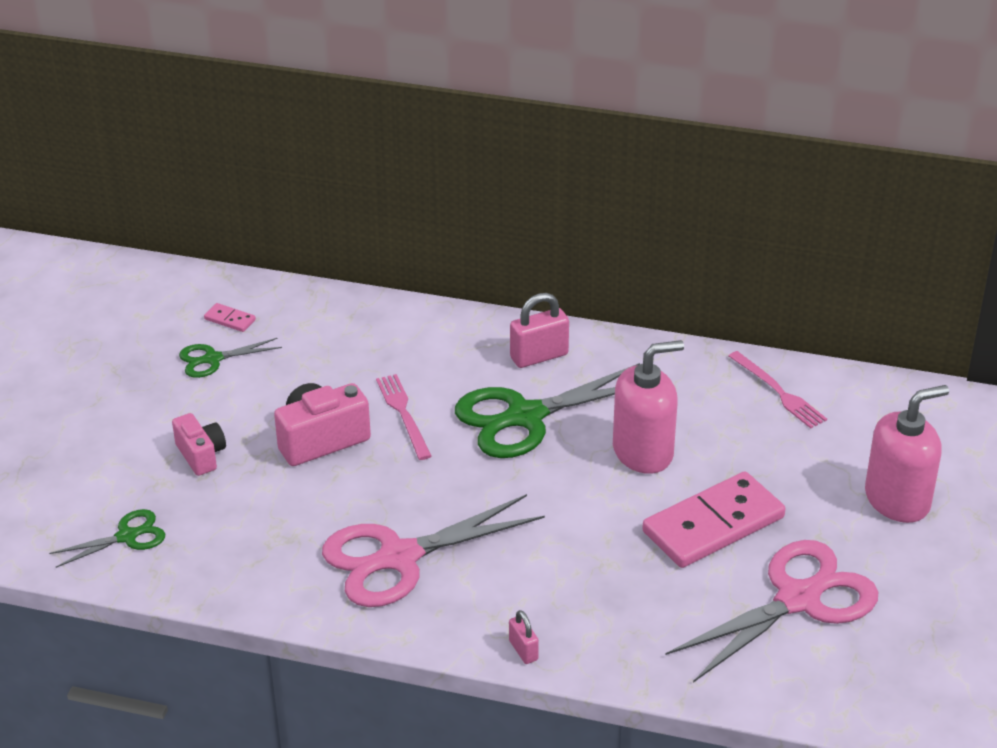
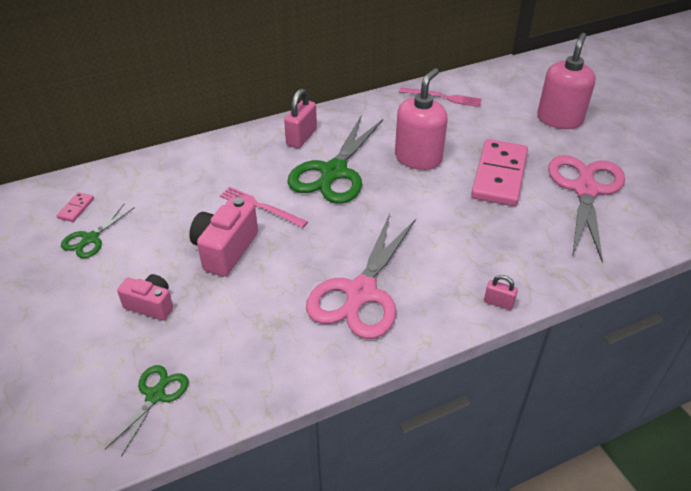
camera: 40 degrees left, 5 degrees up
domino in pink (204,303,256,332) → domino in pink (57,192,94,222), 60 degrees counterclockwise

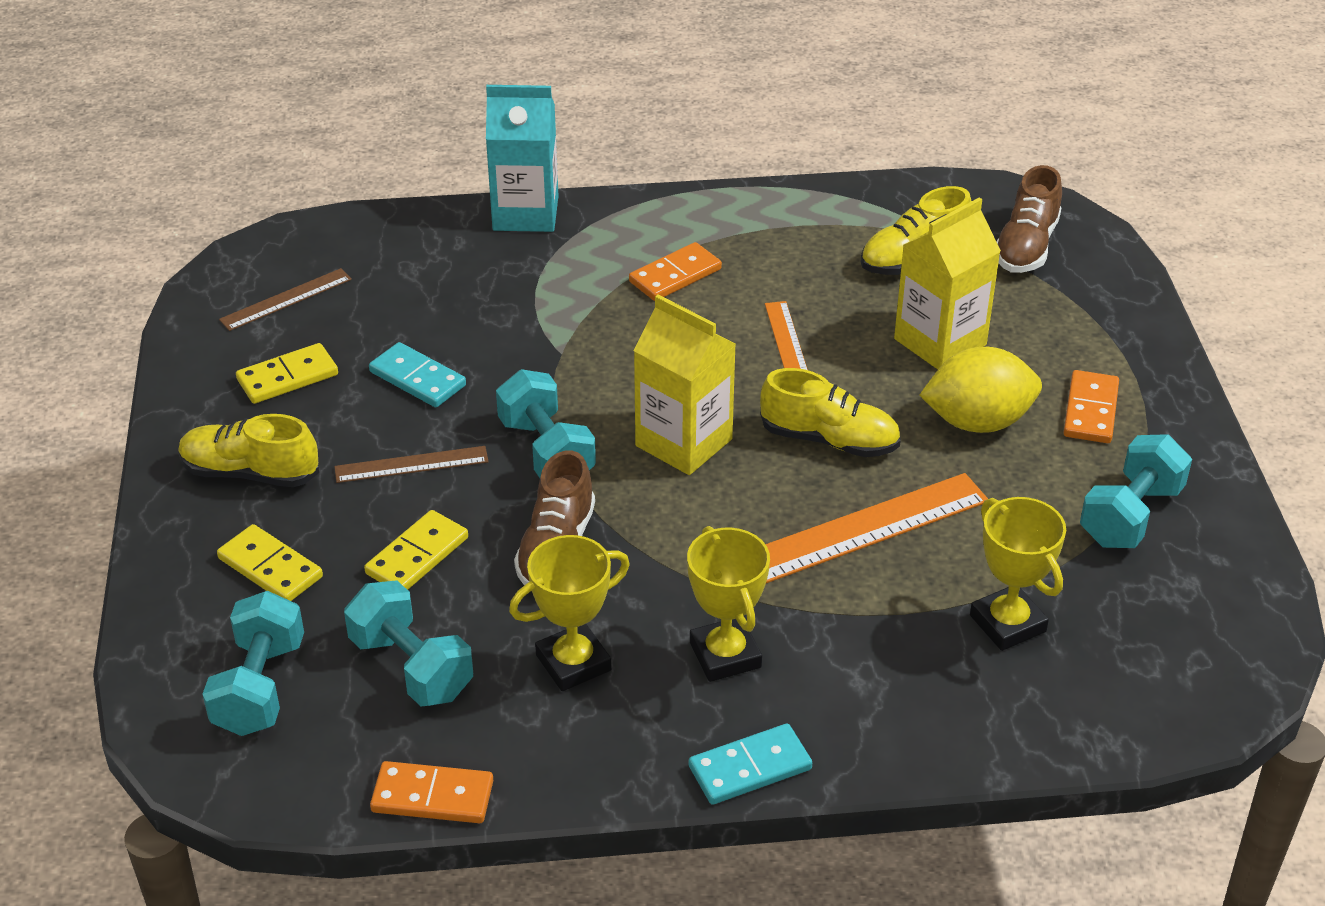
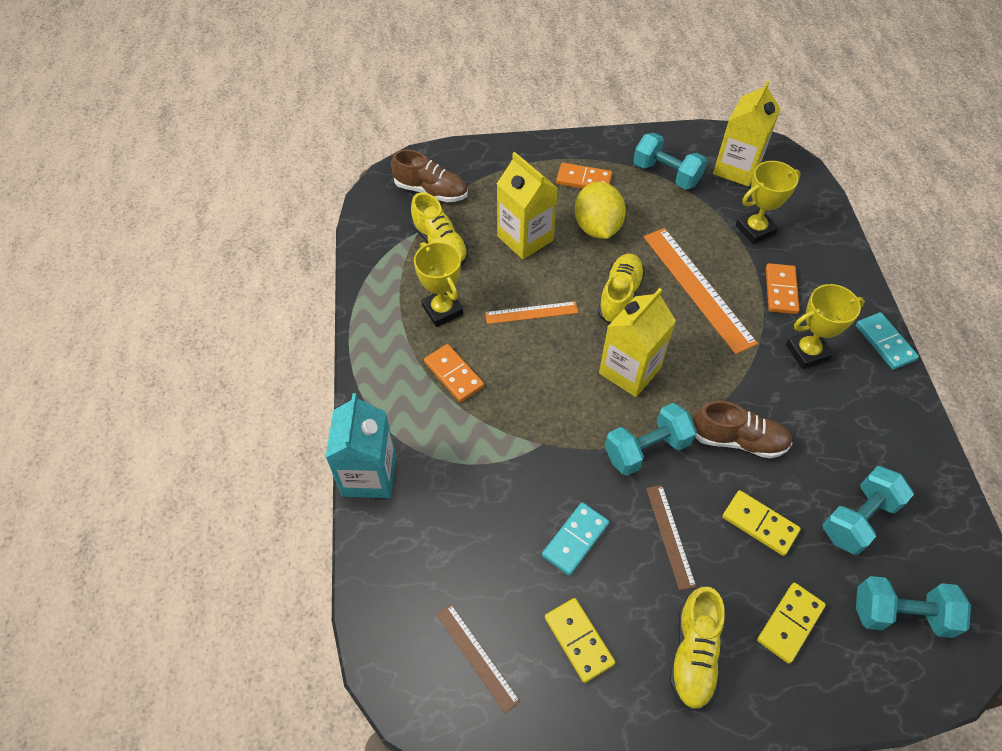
camera: 90 degrees left, 15 degrees up
trophy in yellow (509,535,630,691) → trophy in yellow (414,242,463,327), move
domino in orange (370,761,493,823) → domino in orange (766,263,800,314), move
- → carton in yellow (713,80,781,187)

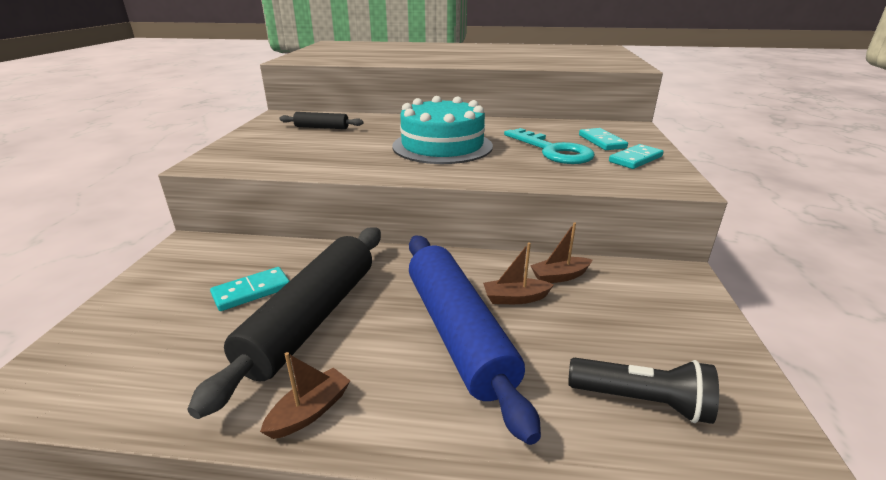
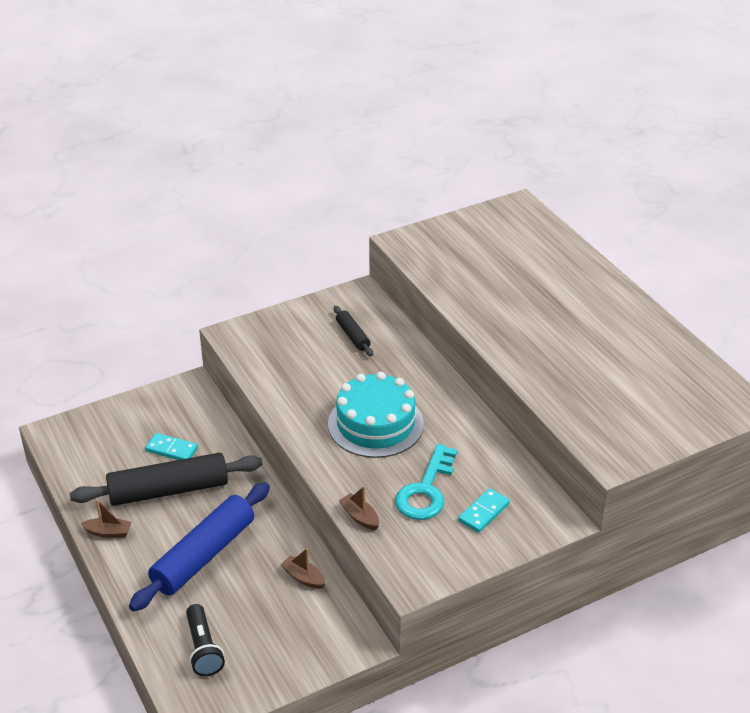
camera: 55 degrees right, 10 degrees up
domino in turquoise (609,144,664,169) → -
boat in brown (483,243,554,304) → boat in brown (339,486,379,530), move

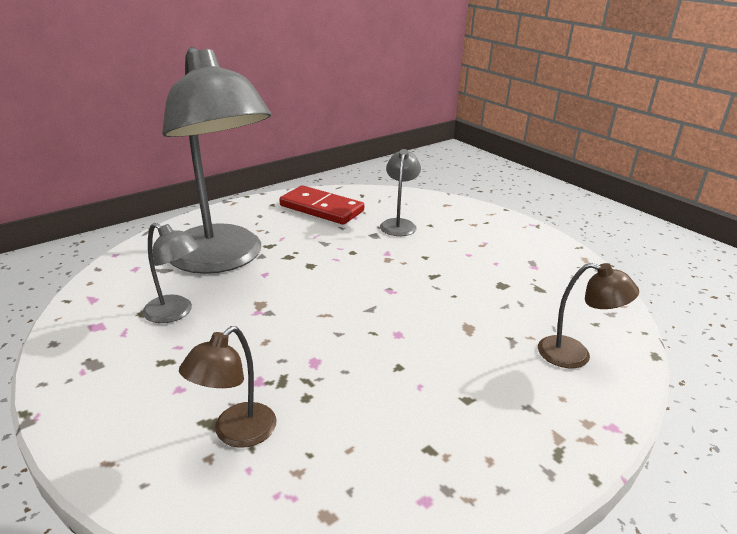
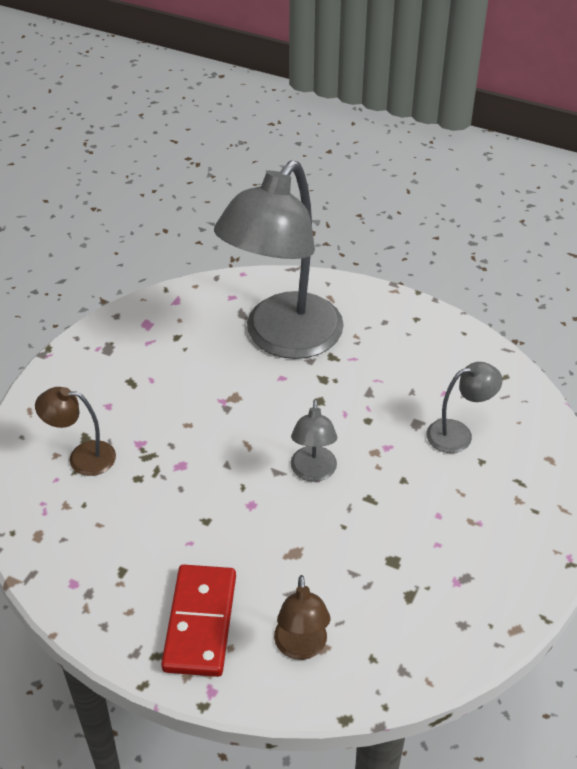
camera: 65 degrees right, 15 degrees up
domino in red (279,185,364,225) → domino in red (161,564,236,677), move
lamp in grey (143,223,200,323) → lamp in grey (291,399,337,482), move

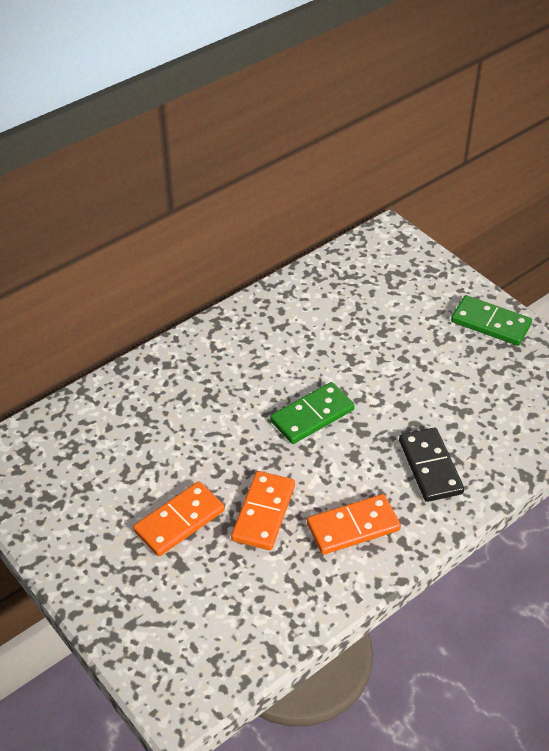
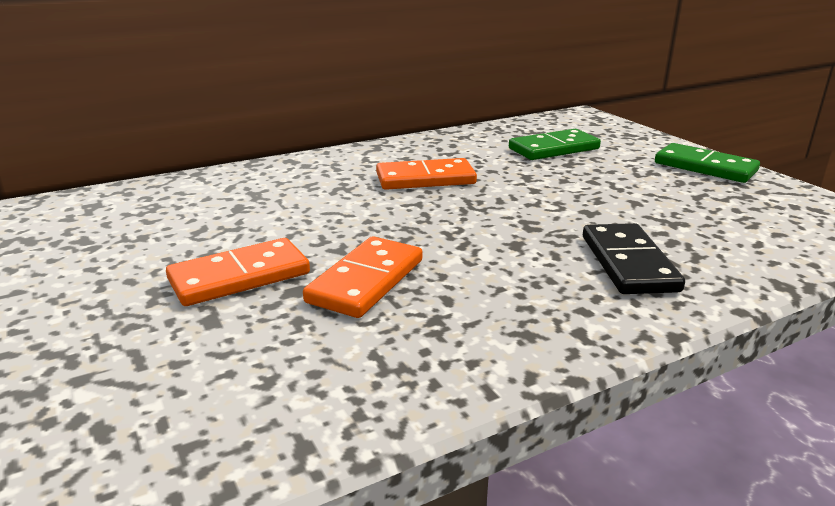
camera: 10 degrees right, 20 degrees down
domino in green (270,382,355,444) → domino in green (509,129,601,160), move
domino in orange (307,494,401,555) → domino in orange (376,158,477,190), move

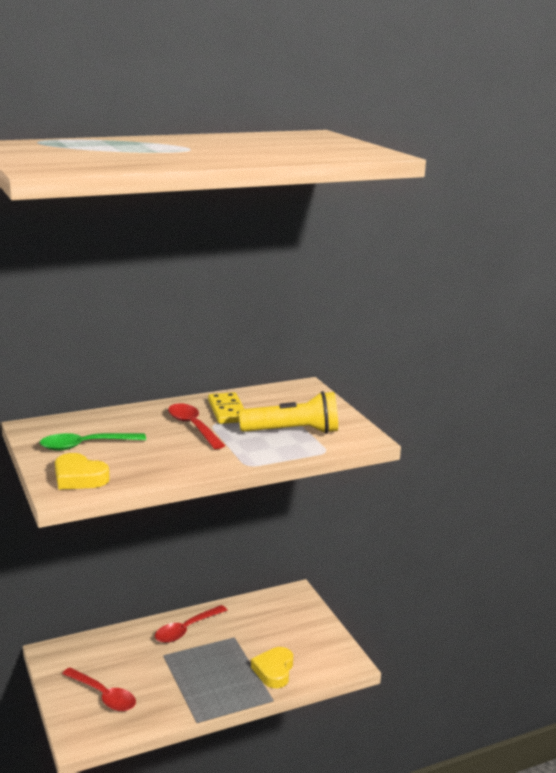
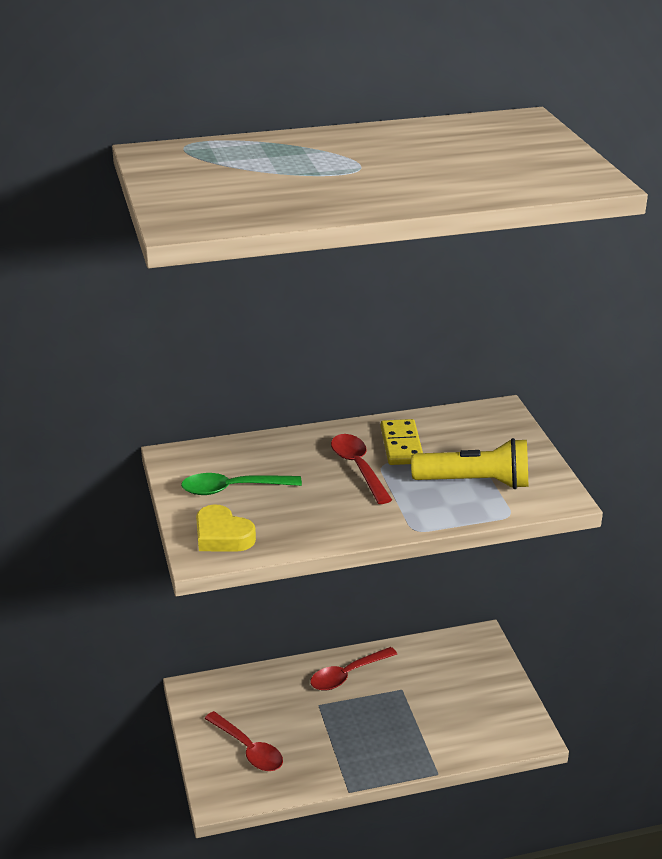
camera: 10 degrees right, 10 degrees up
heart in yellow (251,647,293,688) → -

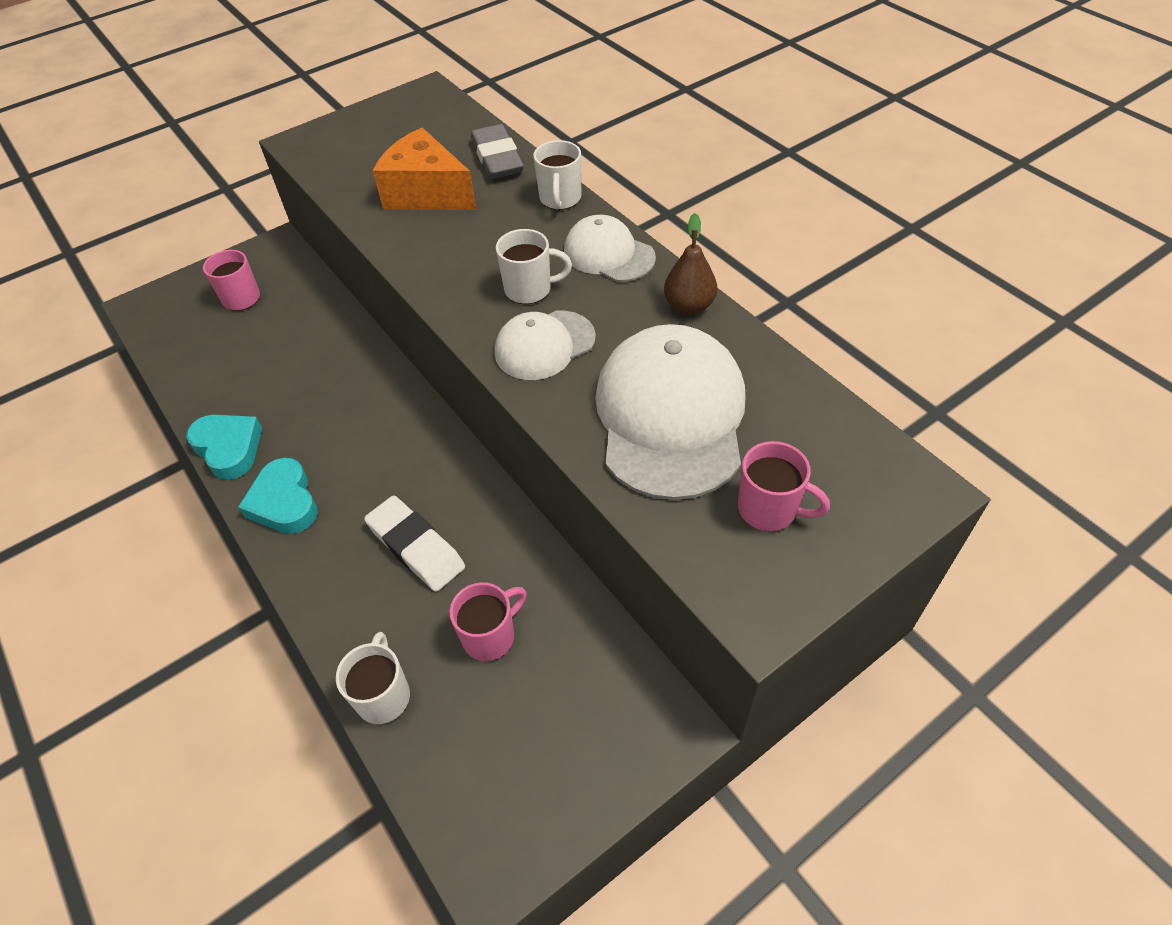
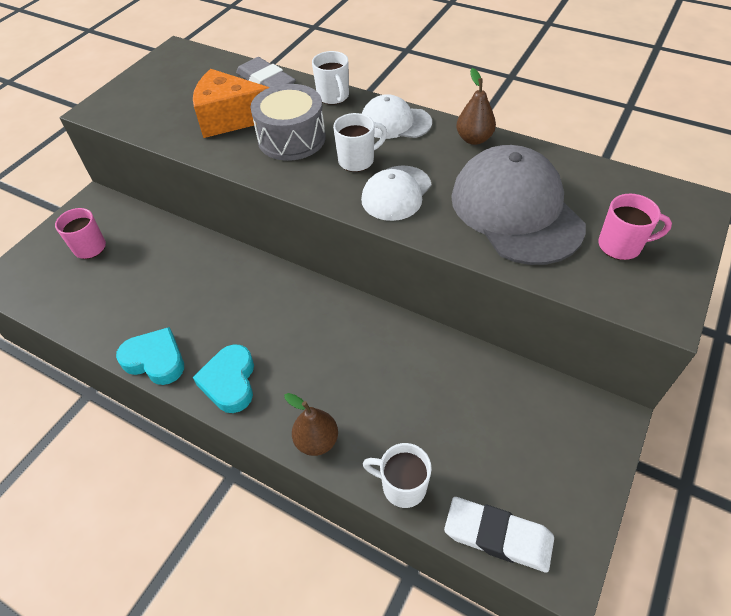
camera: 25 degrees left, 0 degrees up
cap in white (595,324,746,500) → cap in grey (451,145,586,265)
heart in turquoise (238,458,318,534) → heart in turquoise (193,344,254,413), 45 degrees clockwise
eraser in white (364,495,465,592) → eraser in white (444,497,554,573), move
mug in pink (449,582,527,661) → -
mug in white (336,632,410,724) → mug in white (363,443,432,508), 45 degrees counterclockwise
- → drum in grey (251,84,326,161)
- → pear in brown (284,393,338,456)

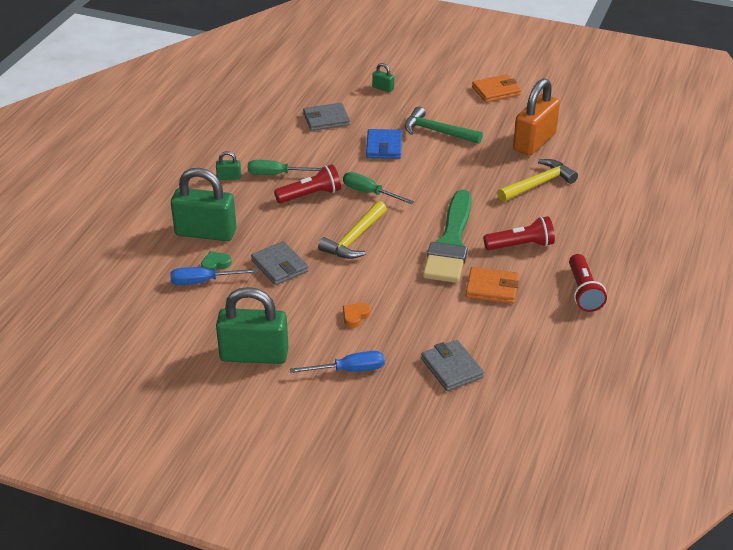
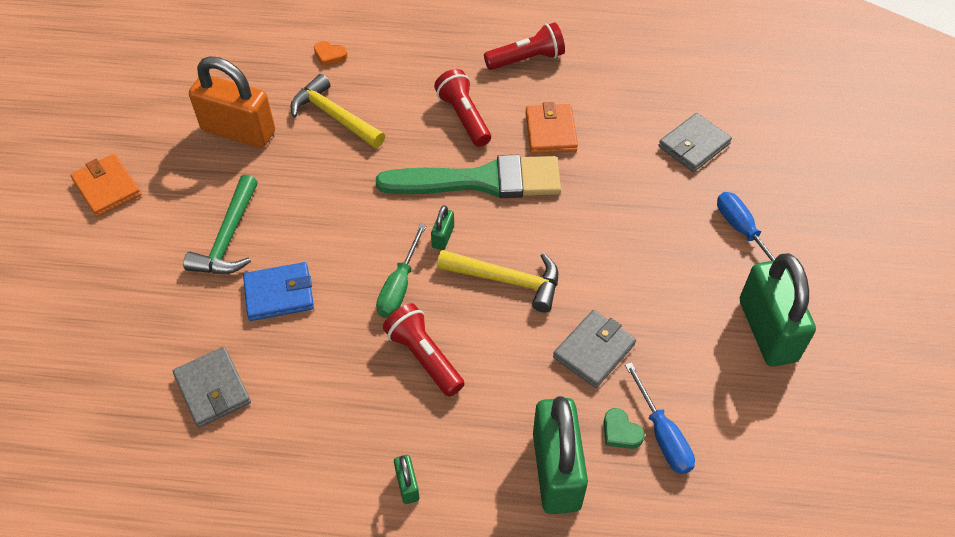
camera: 105 degrees left, 15 degrees up
padlock in green (372,63,394,92) → padlock in green (431,205,454,250), move
screwdriver in green (248,160,322,175) → -
heart in orange (343,303,370,328) → heart in orange (314,41,348,67), move

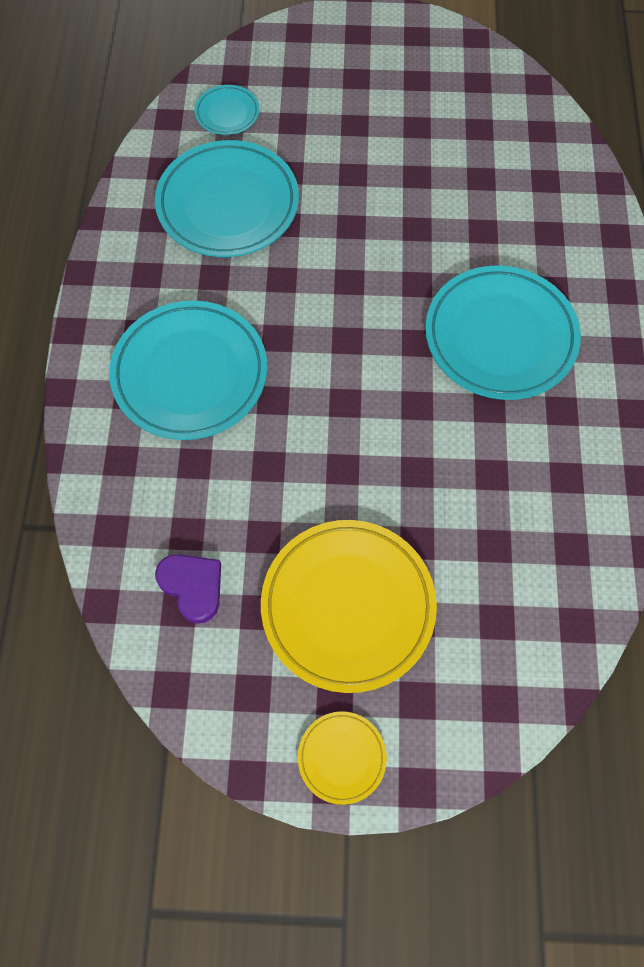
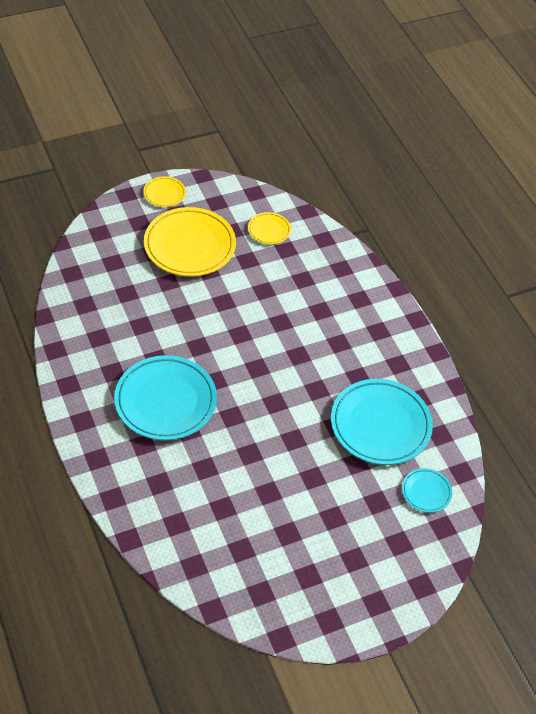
camera: 150 degrees right, 15 degrees down
plate in turquoise (109,301,267,440) → -
heart in purple (155,554,221,624) → plate in yellow (248,212,291,244)

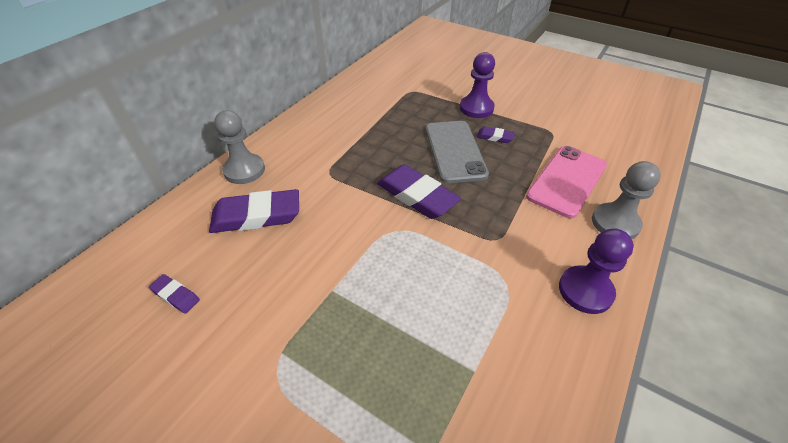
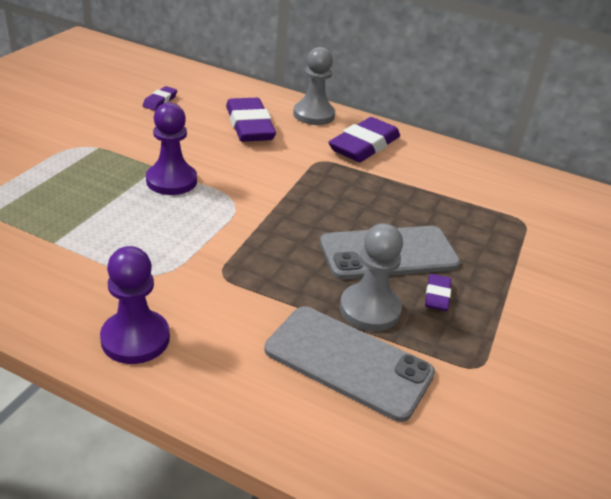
camera: 80 degrees right, 10 degrees down
pawn in purple (460,52,495,118) → pawn in purple (146,102,197,195), move
phone in pink (526,146,607,218) → phone in grey (265,306,435,422)
pawn in grey (592,161,661,239) → pawn in grey (340,223,403,331), move
eraser in purple (377,164,461,219) → eraser in purple (328,117,400,162), move

